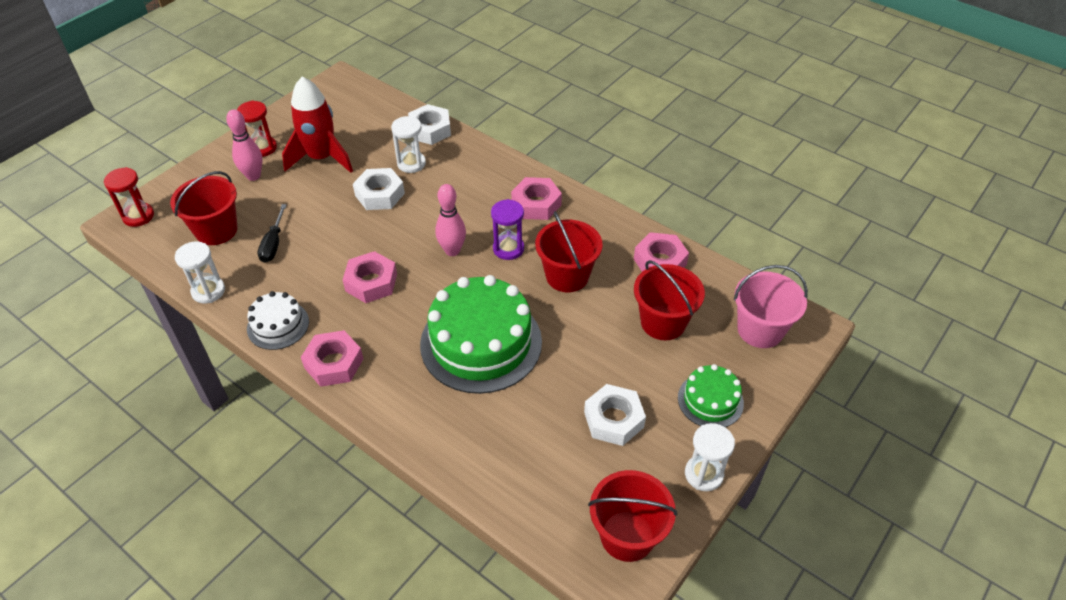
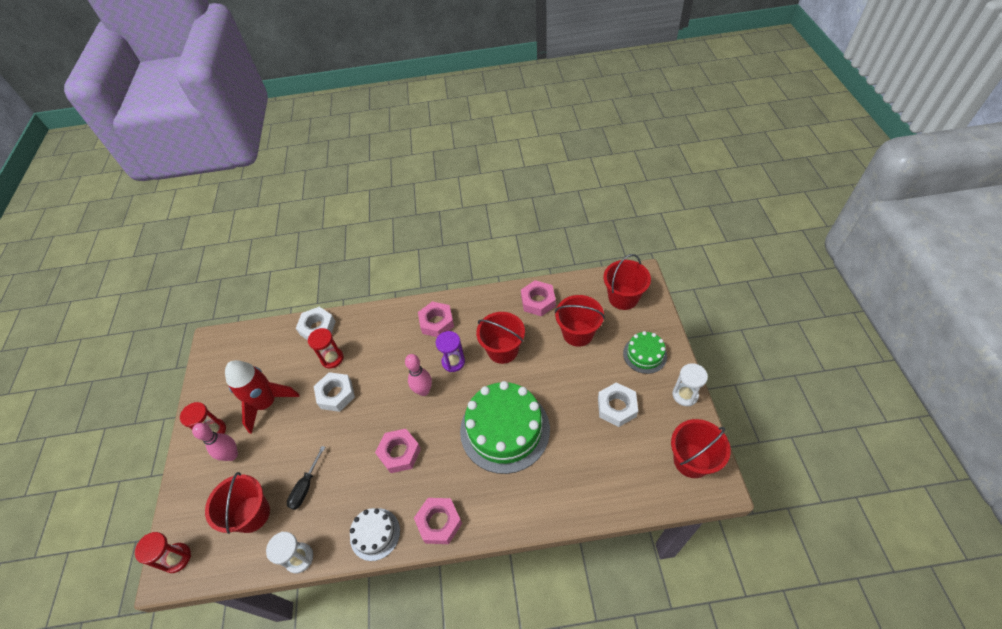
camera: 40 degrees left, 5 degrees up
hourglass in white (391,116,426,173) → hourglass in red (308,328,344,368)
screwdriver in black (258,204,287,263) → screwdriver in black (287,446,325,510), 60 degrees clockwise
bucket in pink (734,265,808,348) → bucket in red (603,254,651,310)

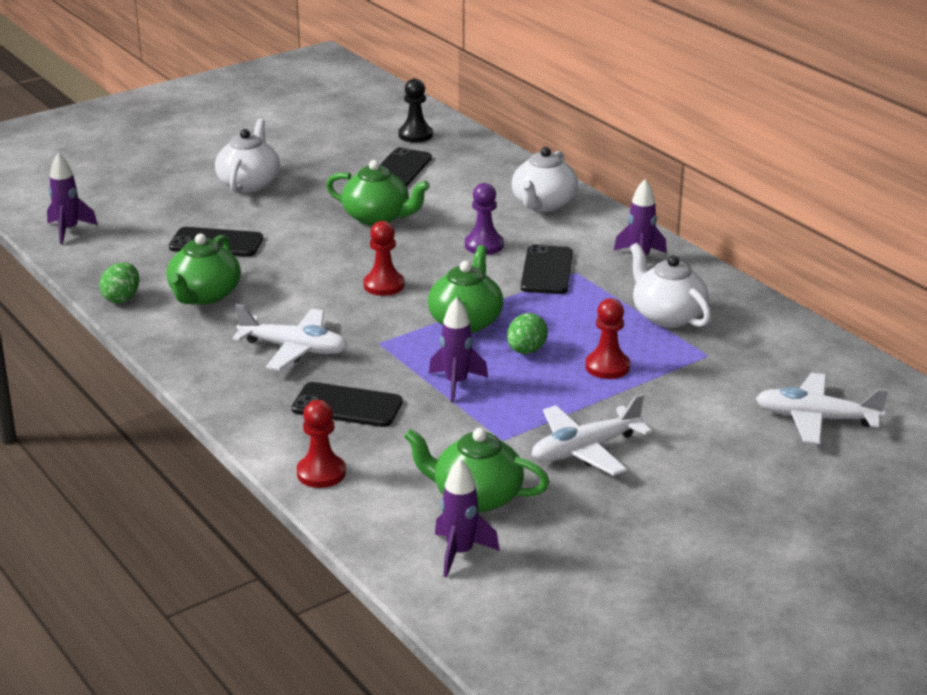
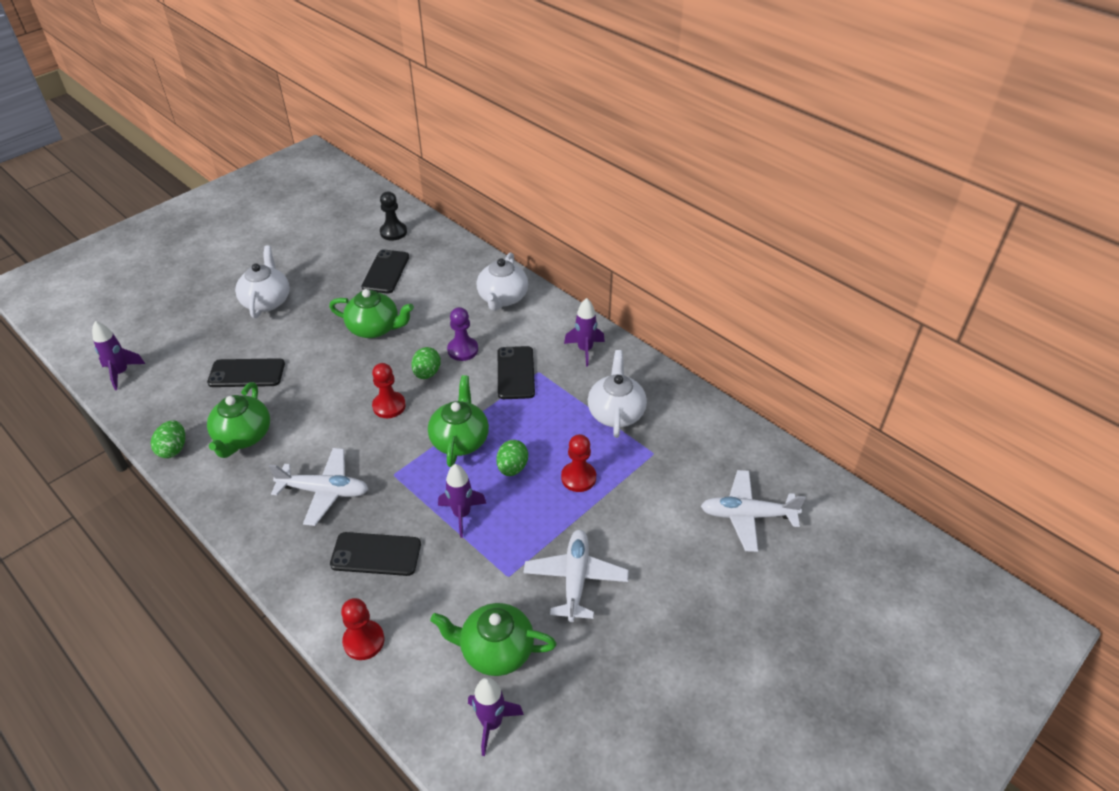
camera: 10 degrees left, 15 degrees up
teapot in white (630,243,711,328) → teapot in white (588,350,647,438), 45 degrees clockwise
plane in white (532,394,652,476) → plane in white (523,530,629,622), 135 degrees clockwise
- → egg in green (411,347,441,379)

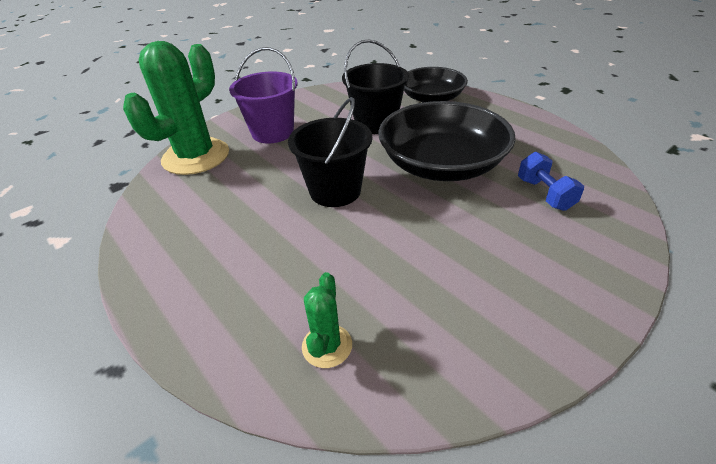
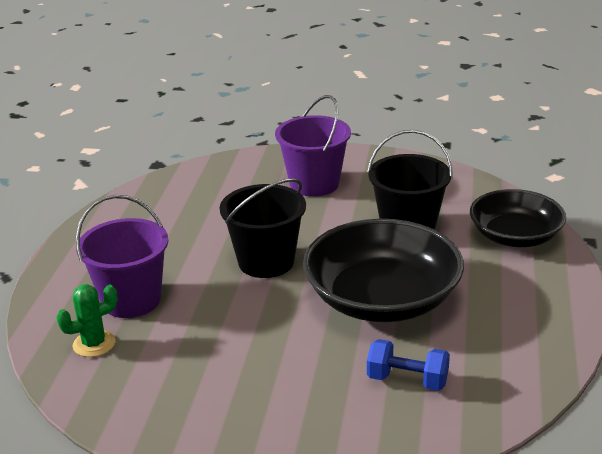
camera: 50 degrees right, 10 degrees down
cactus in green (123,41,229,175) → -
dumbbell in blue (518,152,584,211) → dumbbell in blue (367,339,450,391), 75 degrees clockwise
- → bucket in purple (76,195,168,318)

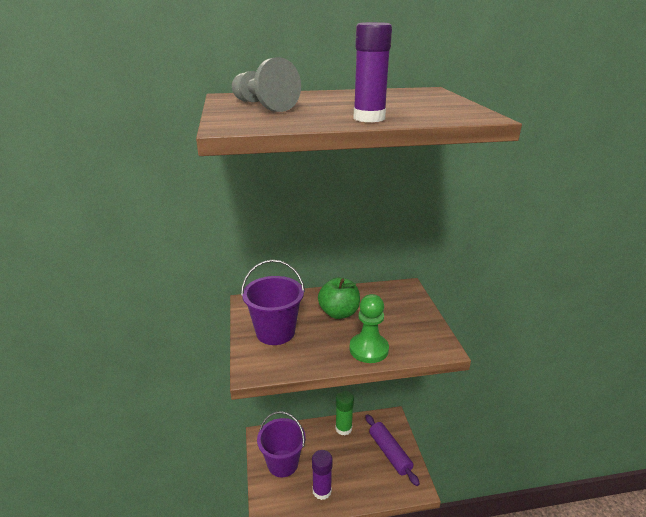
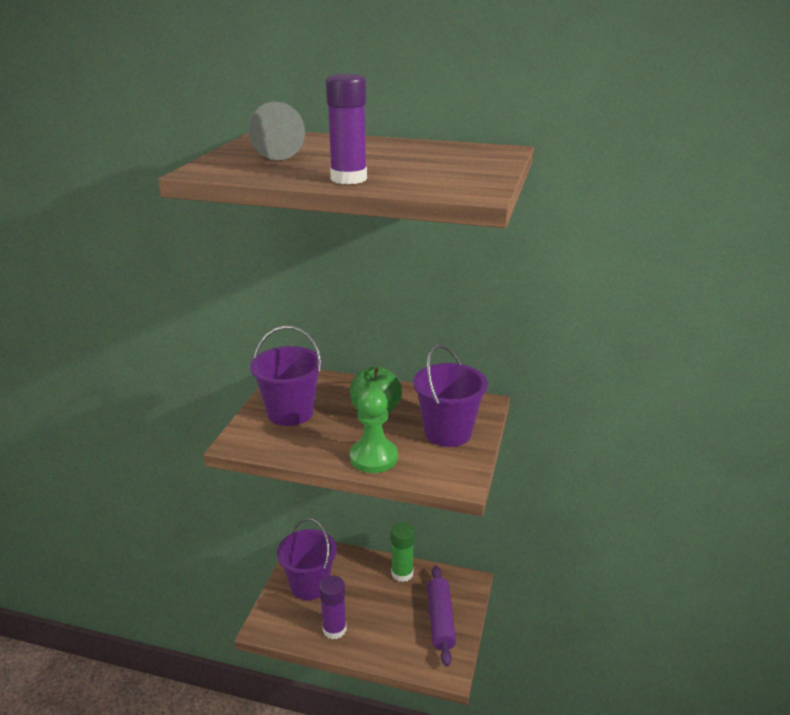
camera: 25 degrees right, 0 degrees up
- → bucket in purple (413,344,488,447)

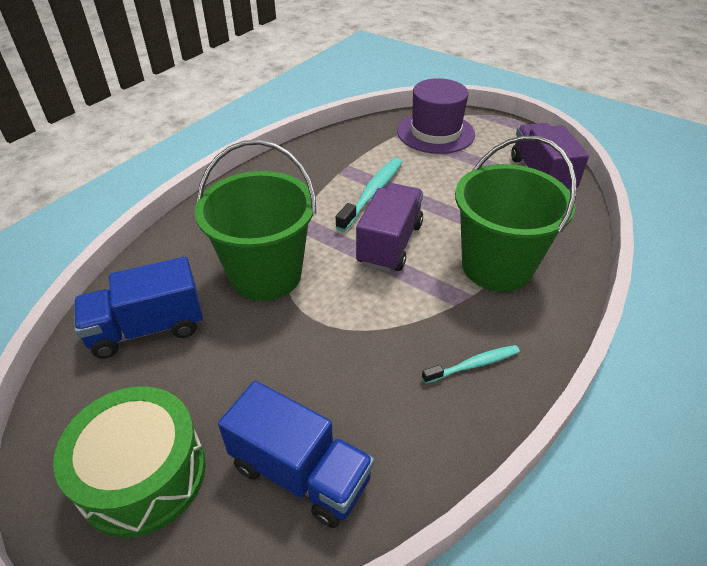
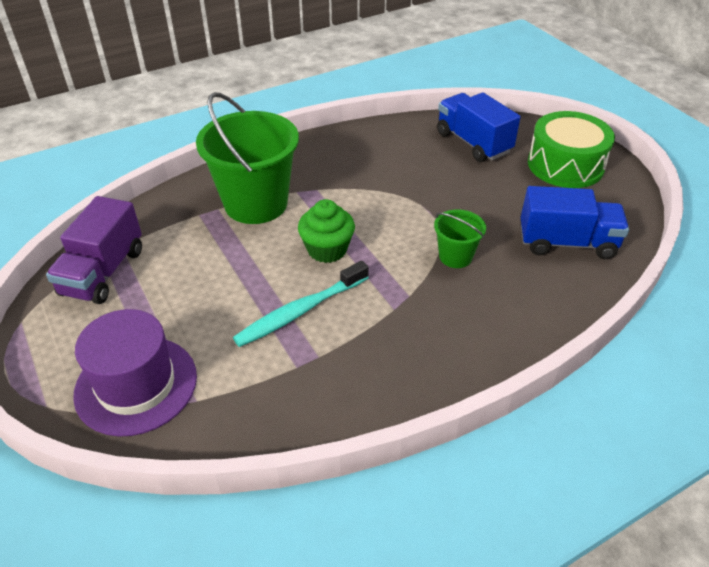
camera: 155 degrees left, 0 degrees up
bucket in green (194,140,316,301) → bucket in green (434,209,486,268), x0.48
truck in purple (356,183,423,272) → cupcake in green (298,199,355,263)
toothbrush in turquoise (422,345,520,384) → -

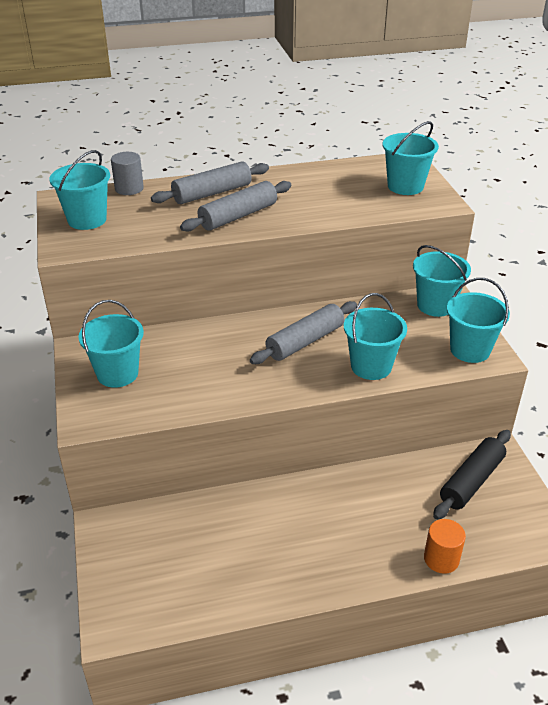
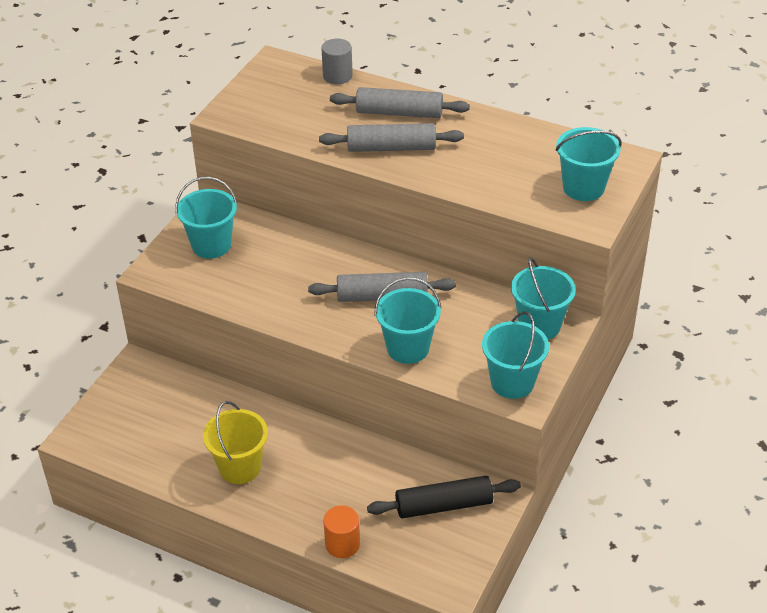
camera: 40 degrees right, 5 degrees up
bucket in turquoise (49,150,110,230) → -
- → bucket in yellow (203,401,268,484)

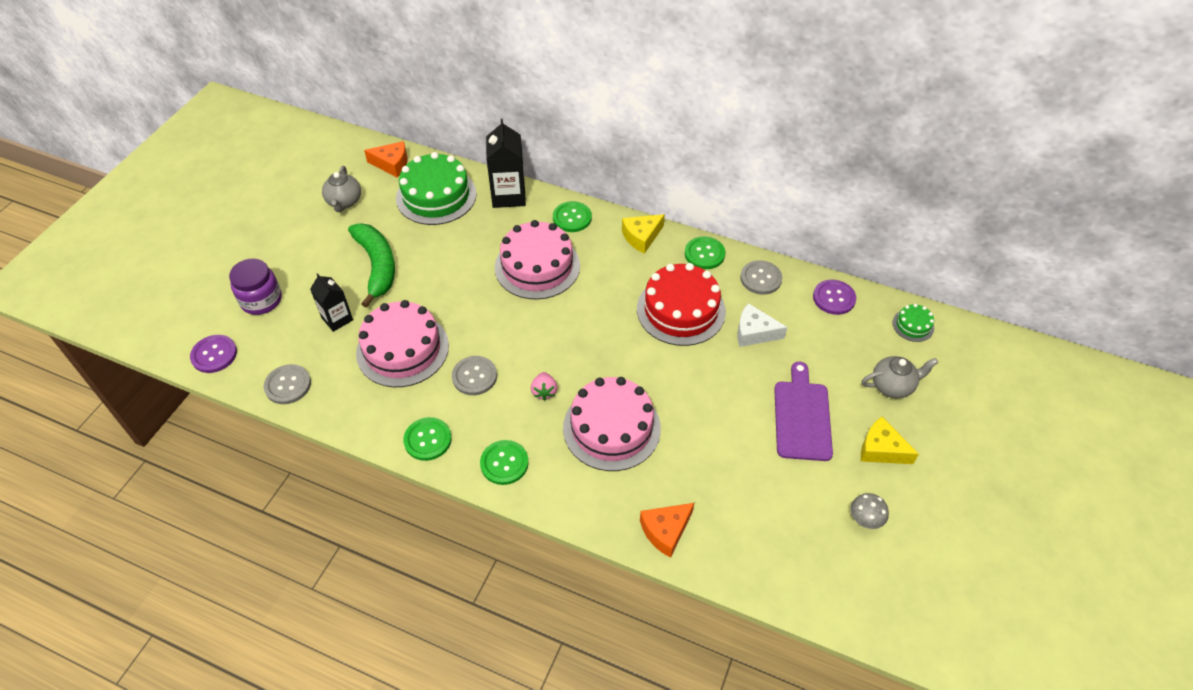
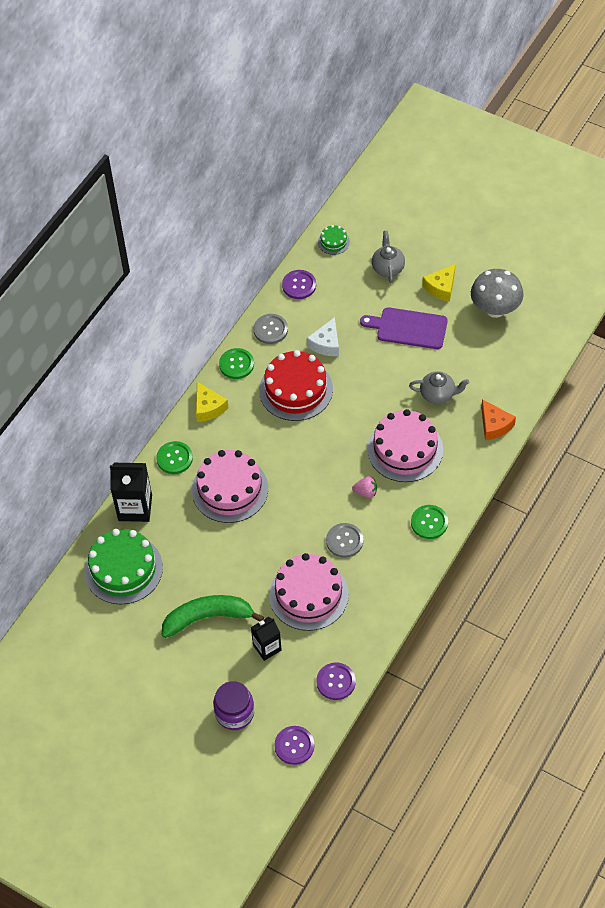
camera: 80 degrees left, 5 degrees up
cheese in orange (364,141,408,178) → -
teapot in grey (322,166,361,212) → teapot in grey (409,371,469,404), move
button in grey (264,364,311,404) → button in purple (317,663,356,700)
button in green (403,417,452,461) → -
mushroom in grey (850,493,889,529) → mushroom in grey (471,269,524,318), x2.05

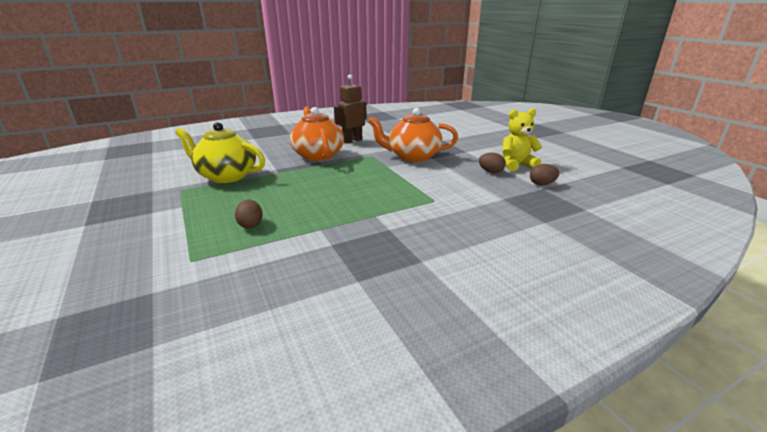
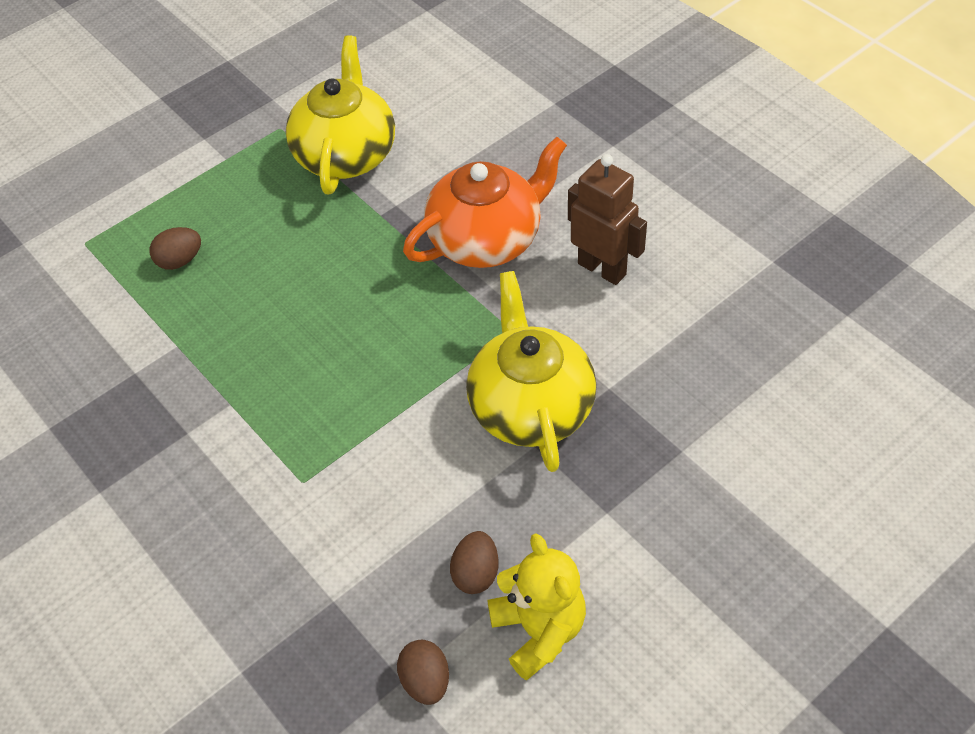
camera: 80 degrees right, 25 degrees up
teapot in orange (368,108,458,162) → teapot in yellow (466,271,597,472)

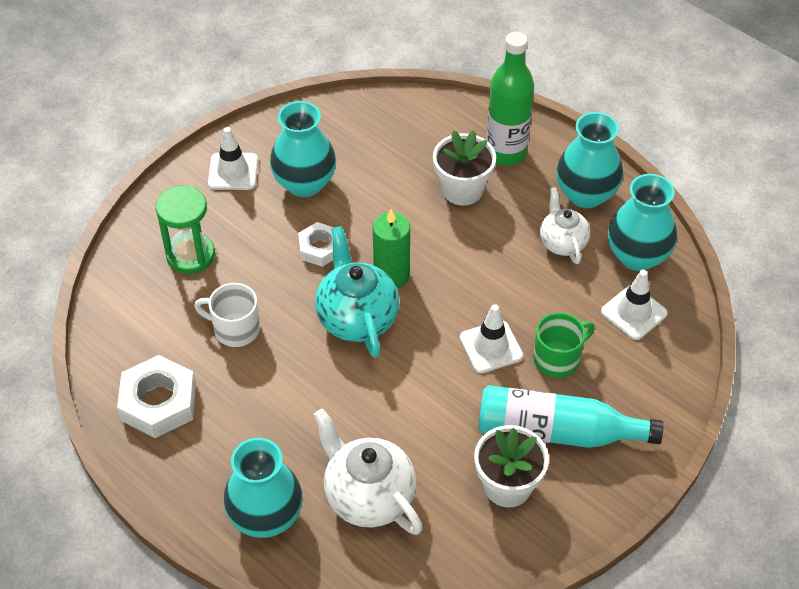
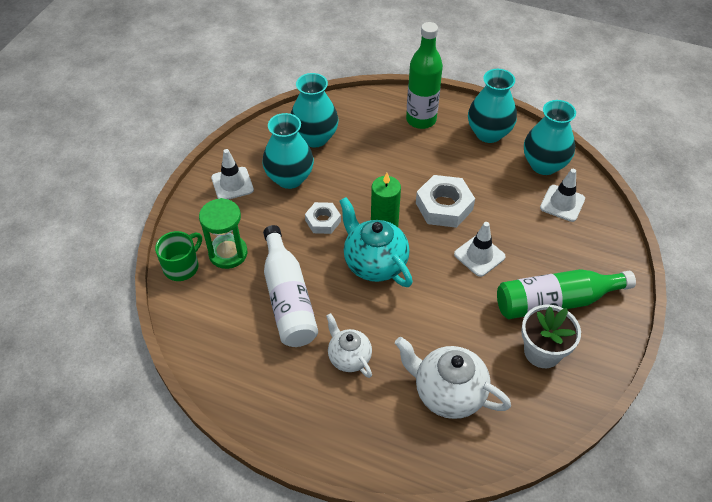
camera: 20 degrees left, 0 degrees up
flower pot in white (433,130,496,206) → -
teapot in white (540,187,590,264) → teapot in white (326,313,372,378), move
mug in white (194,283,260,347) → bottle in white (263,225,318,347)
mug in green (533,313,595,378) → mug in green (155,231,202,281), move
nut in white (117,355,196,438) → nut in white (416,175,475,228), move
bottle in turquoise (478,385,664,448) → bottle in green (497,269,636,319)
vase in turquoise (223,438,303,538) → vase in turquoise (291,73,339,147), move

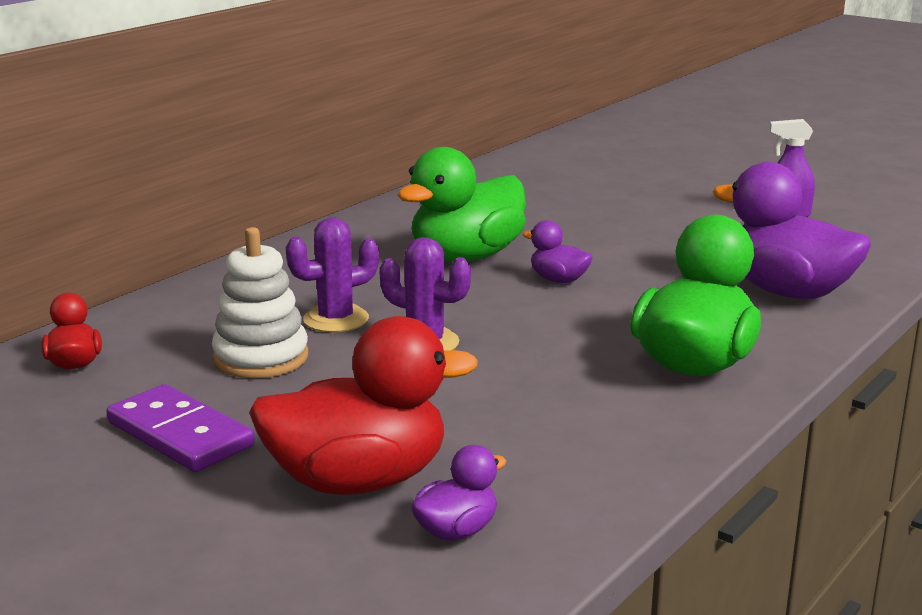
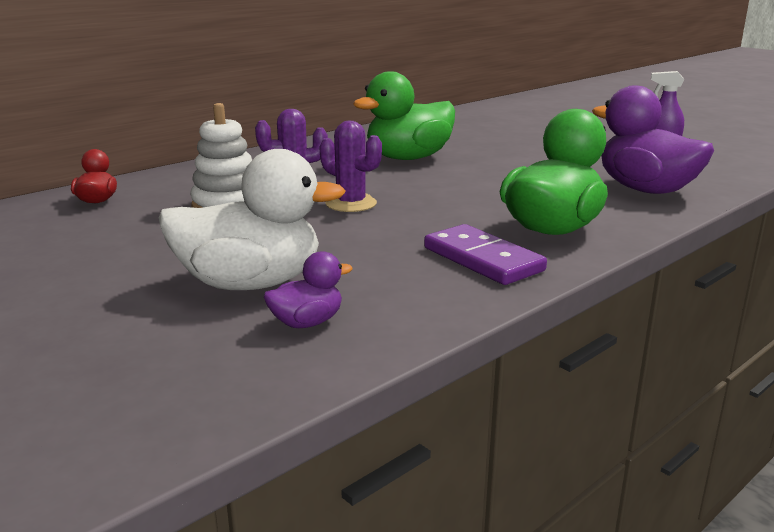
camera: 10 degrees right, 0 degrees up
duck in purple (523,220,593,283) → -
duck in red (249,316,478,495) → duck in white (159,149,346,290)
domino in purple (106,384,255,472) → domino in purple (424,224,547,285), move

